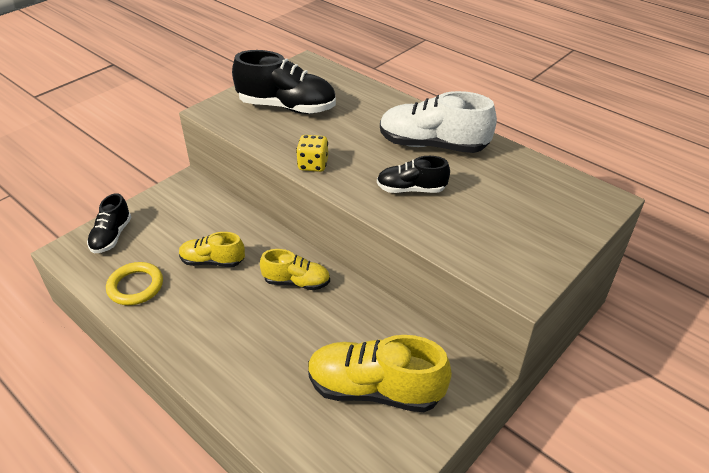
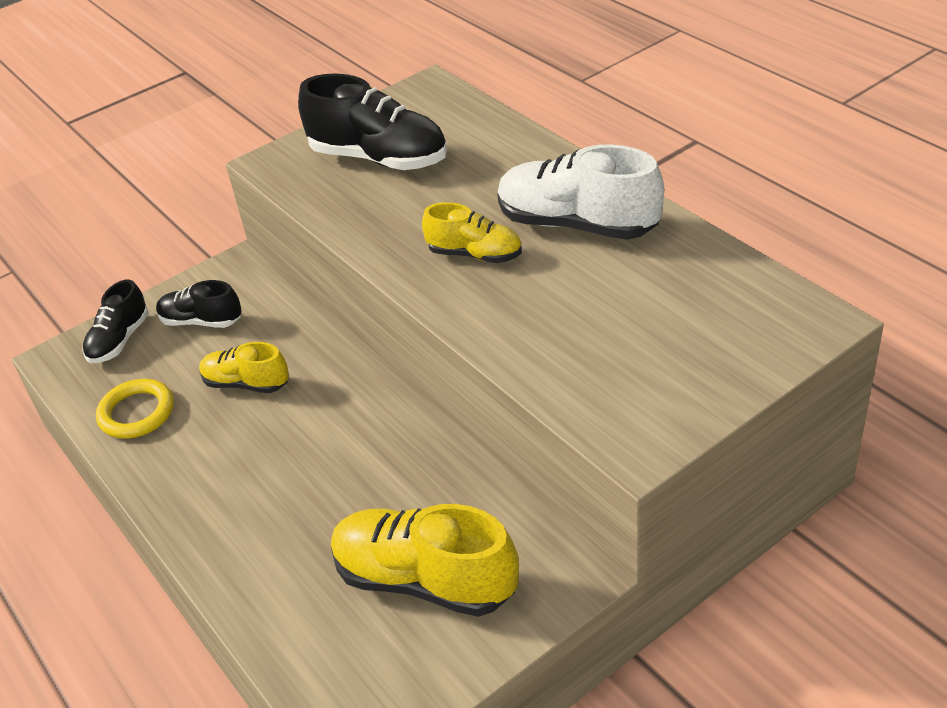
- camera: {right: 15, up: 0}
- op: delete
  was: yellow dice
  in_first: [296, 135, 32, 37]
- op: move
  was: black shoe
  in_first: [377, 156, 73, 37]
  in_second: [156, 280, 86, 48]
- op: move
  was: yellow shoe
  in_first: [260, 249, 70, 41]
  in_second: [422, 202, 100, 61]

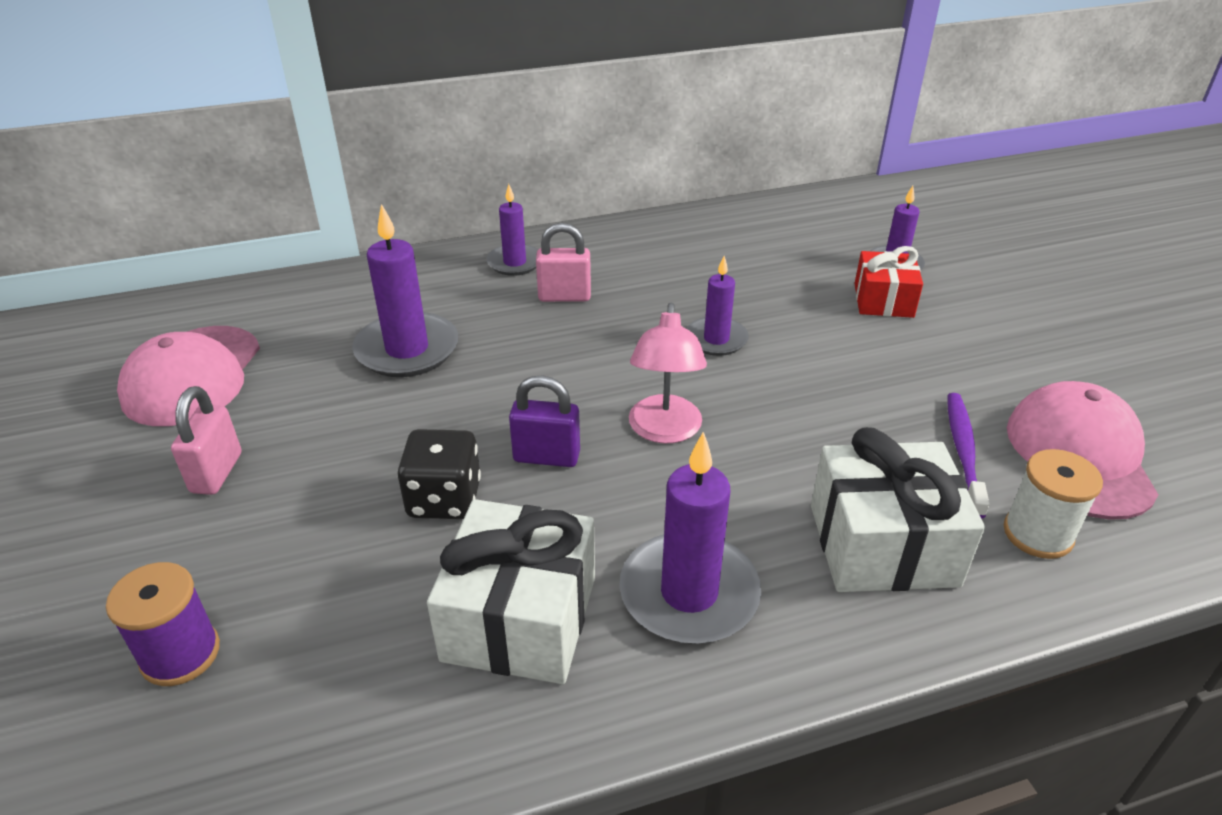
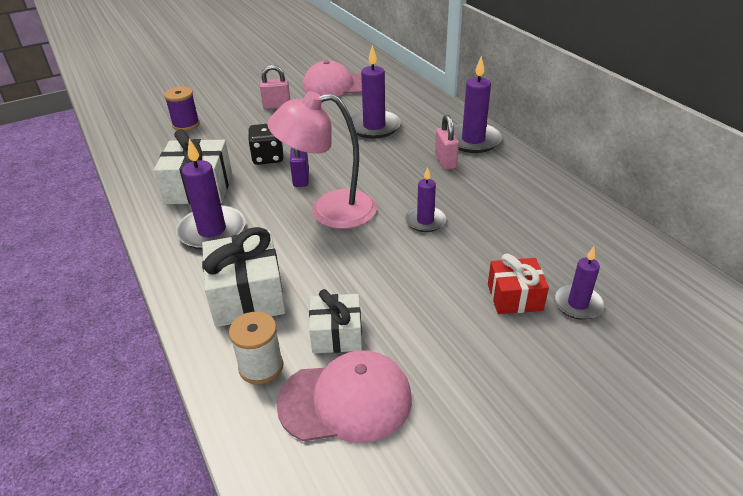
- camera: {right: 80, up: 0}
- op: resize
  was: purple candle
  in_first: [487, 184, 51, 92]
  in_second: [453, 56, 50, 97]
  ratio: 1.63
- op: resize
  was: pink lamp
  in_first: [629, 303, 78, 141]
  in_second: [267, 91, 110, 138]
  ratio: 1.53
- op: replace
  was: purple toothbrush
  now: white gift
  in_first: [947, 393, 43, 125]
  in_second: [309, 289, 53, 65]

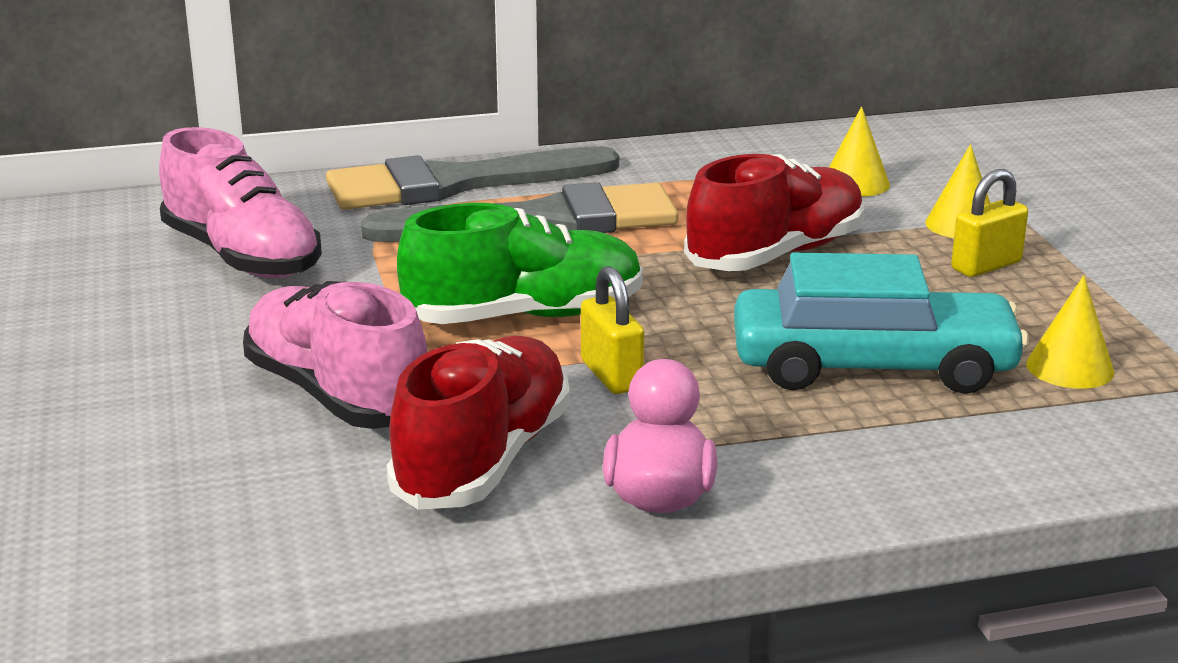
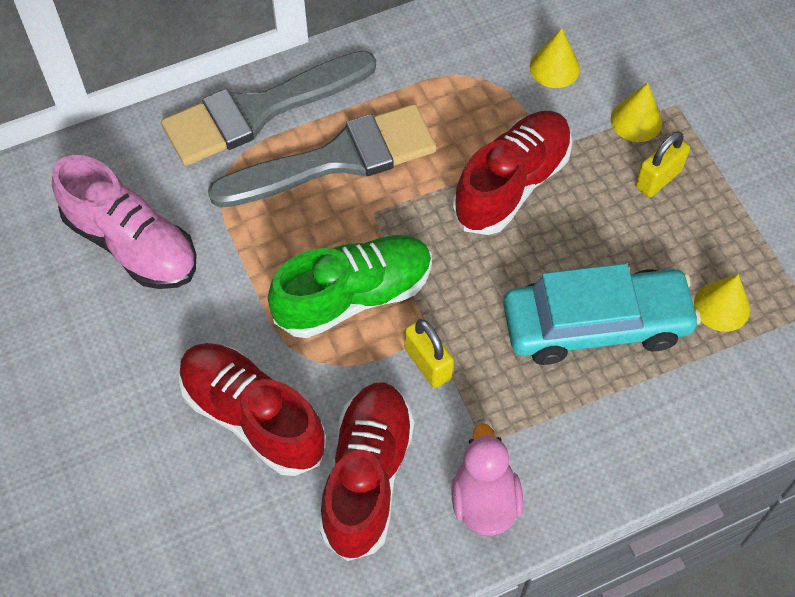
- camera: {right: -10, up: 35}
- op: recolor
  was: pink shoe
  now: red shoe
  in_first: [243, 281, 184, 148]
  in_second: [179, 343, 147, 133]

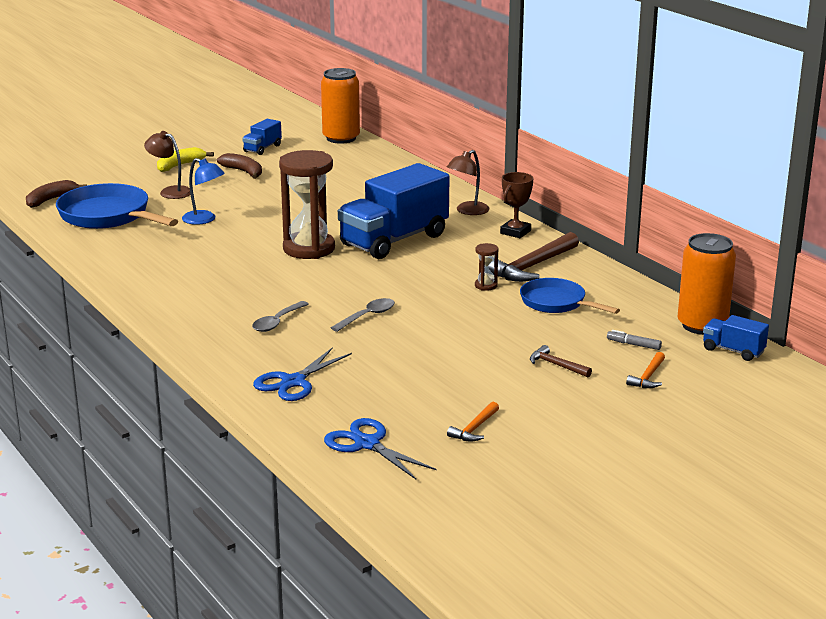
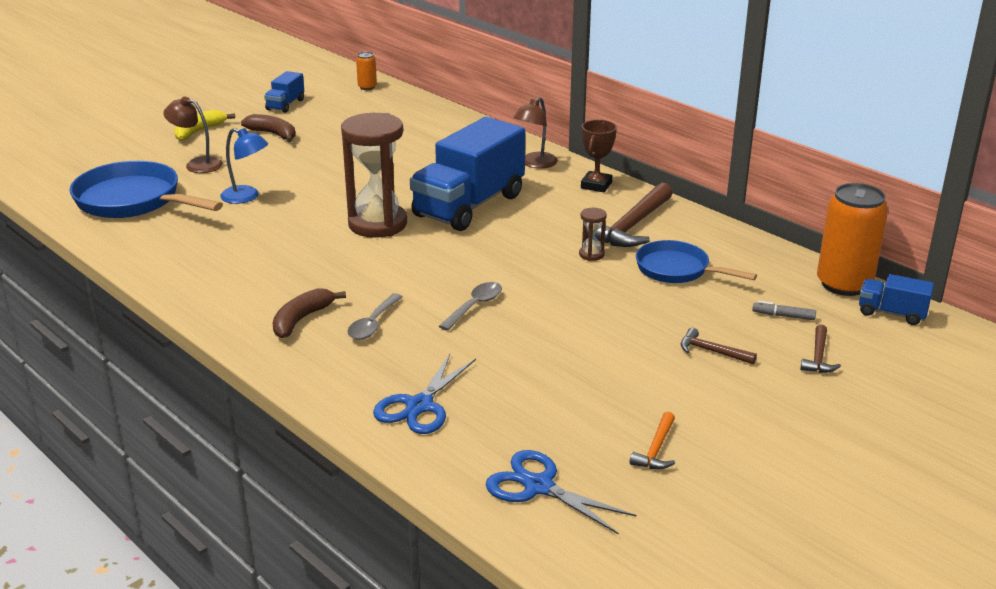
- camera: {right: -10, up: 5}
- op: resize
  was: orange can
  in_first: [321, 68, 39, 76]
  in_second: [356, 52, 21, 38]
  ratio: 0.47
- op: move
  was: brown banana
  in_first: [26, 180, 61, 28]
  in_second: [272, 288, 74, 50]
- op: recolor
  was: orange hammer
  now: brown hammer
  in_first: [626, 352, 39, 36]
  in_second: [800, 325, 41, 48]

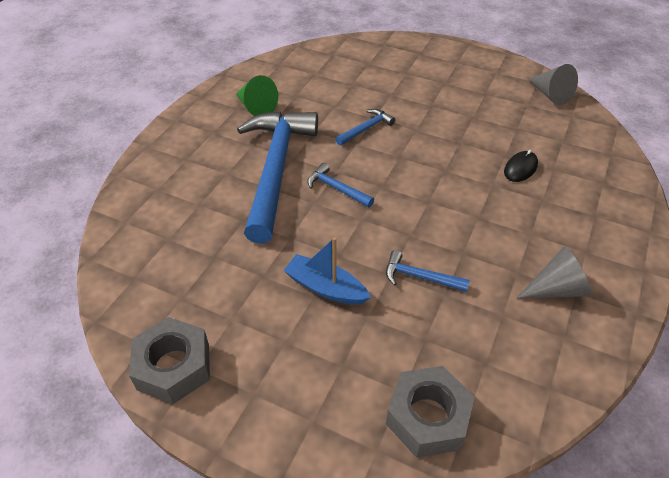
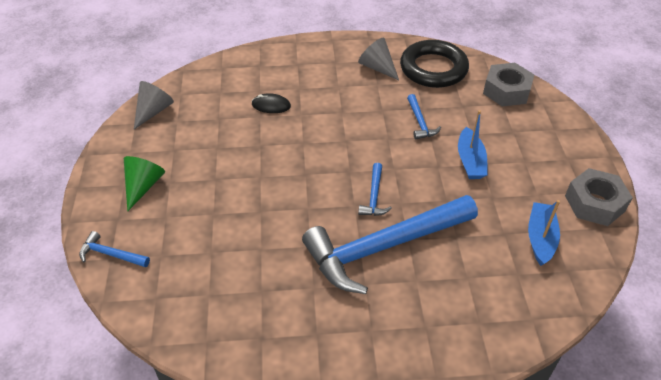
- camera: {right: -120, up: 0}
- op: move
  was: green cone
  in_first: [236, 75, 42, 41]
  in_second: [124, 156, 41, 56]
- op: move
  was: blue hammer
  in_first: [336, 109, 60, 36]
  in_second: [79, 231, 71, 36]
- op: insert
  now: black ring
  in_second: [400, 40, 69, 48]
- op: insert
  now: blue boat
  in_second: [528, 200, 32, 66]

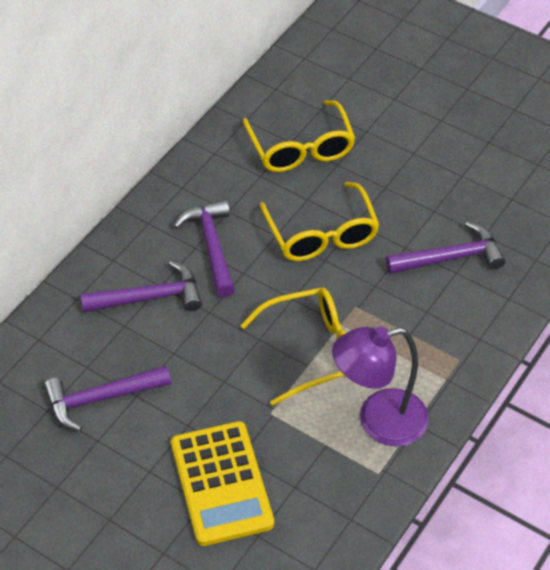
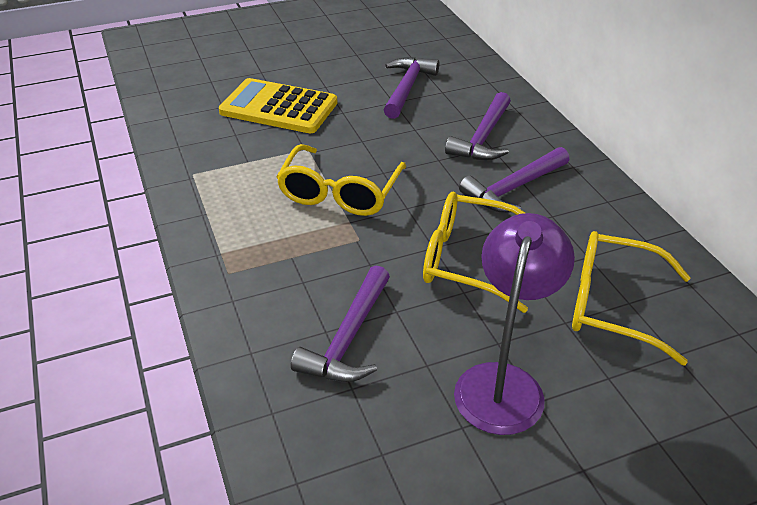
- camera: {right: 125, up: -10}
- op: rotate
  was: purple hammer
  in_first: [174, 199, 61, 98]
  in_second: [459, 147, 110, 66]
  clockwise: 120
- op: move
  was: purple lamp
  in_first: [332, 326, 97, 120]
  in_second: [454, 213, 121, 222]

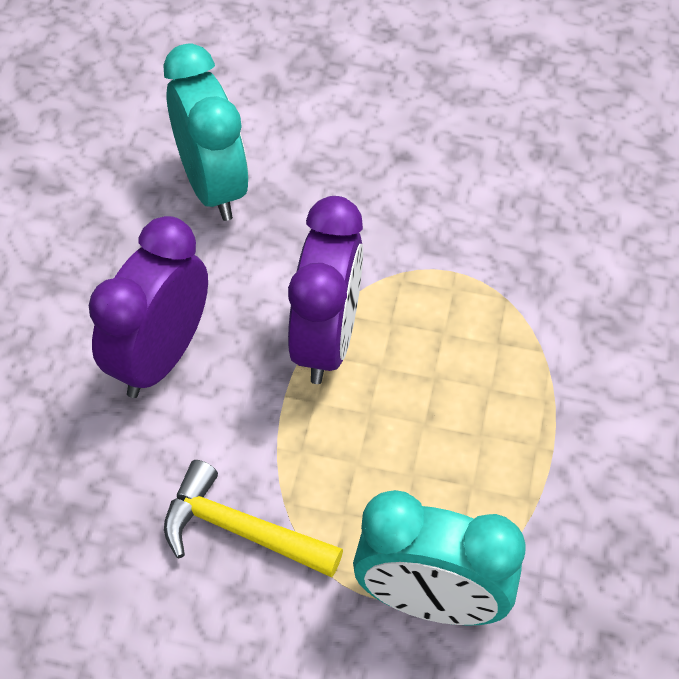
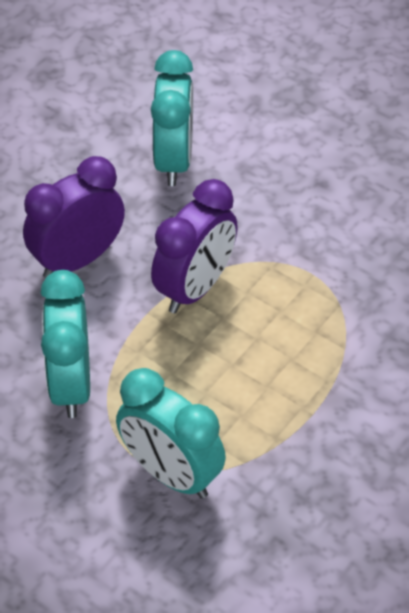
- camera: {right: 25, up: -5}
- op: replace
  was: yellow hammer
  now: turquoise clock
  in_first: [164, 460, 179, 118]
  in_second: [41, 270, 49, 148]

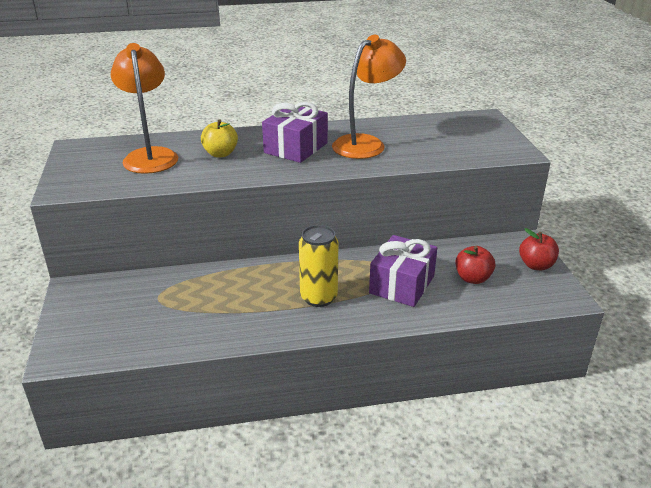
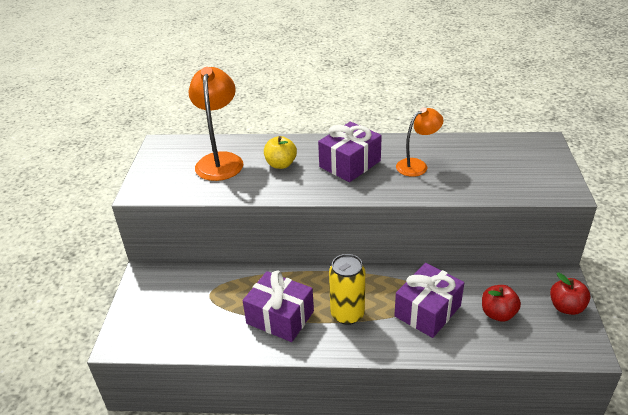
- camera: {right: 15, up: 5}
- op: resize
  was: orange lamp
  in_first: [332, 35, 74, 124]
  in_second: [396, 107, 47, 70]
  ratio: 0.63
- op: insert
  now: purple gift
  in_second: [243, 271, 71, 71]

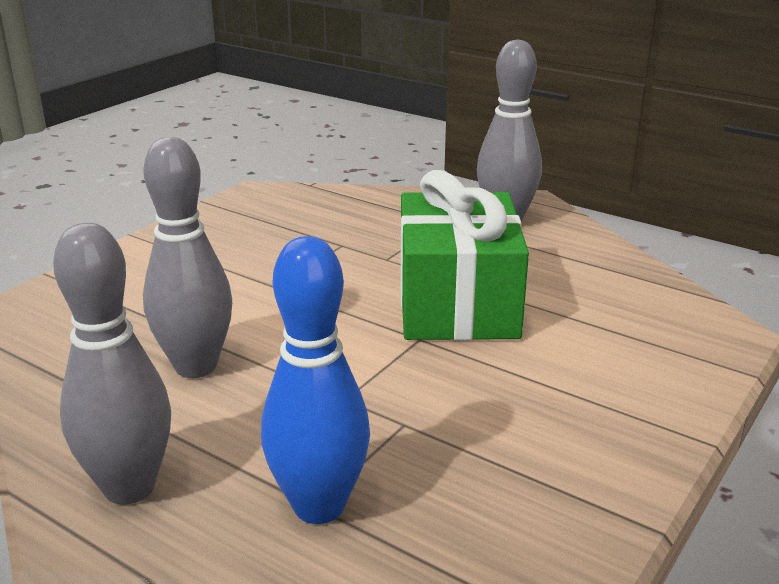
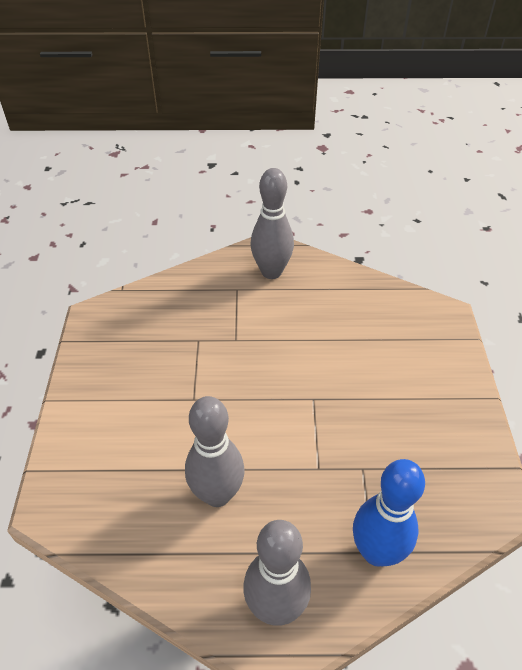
- camera: {right: -35, up: 20}
- op: delete
  was: green gift
  in_first: [400, 170, 129, 170]

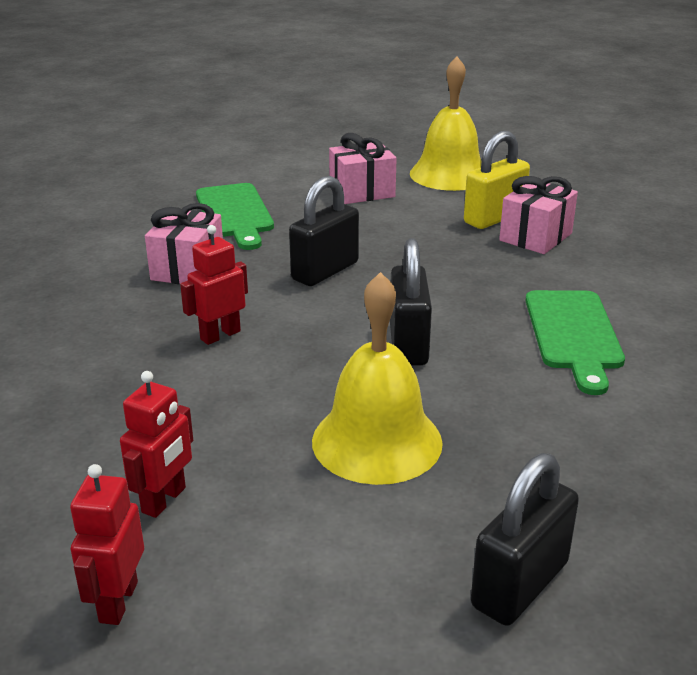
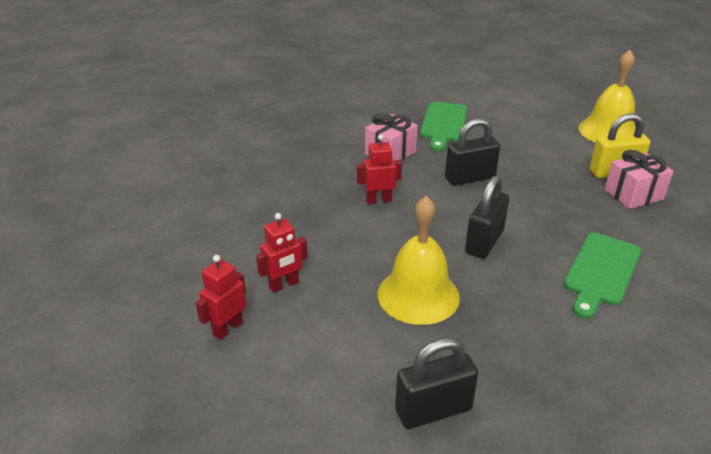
- camera: {right: 30, up: 5}
- op: delete
  was: pink gift
  in_first: [329, 133, 68, 71]

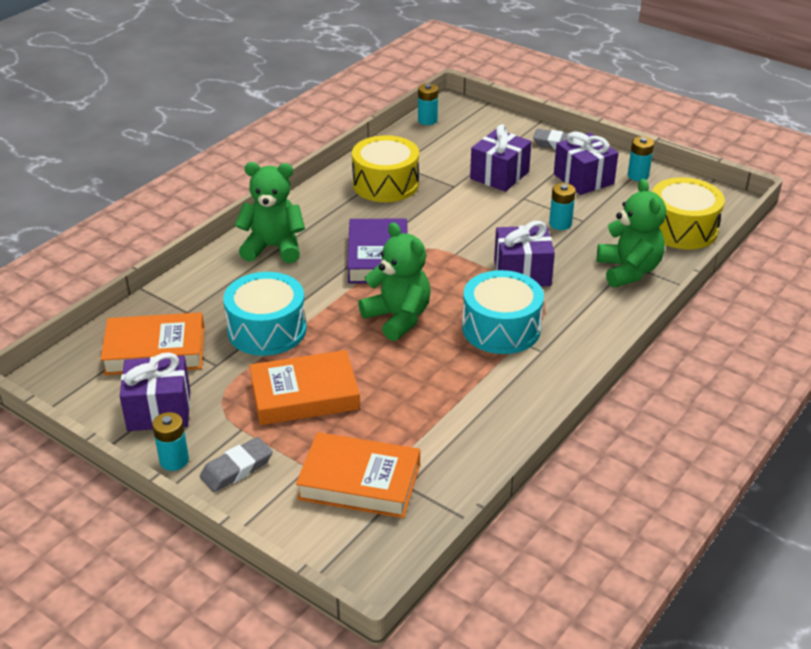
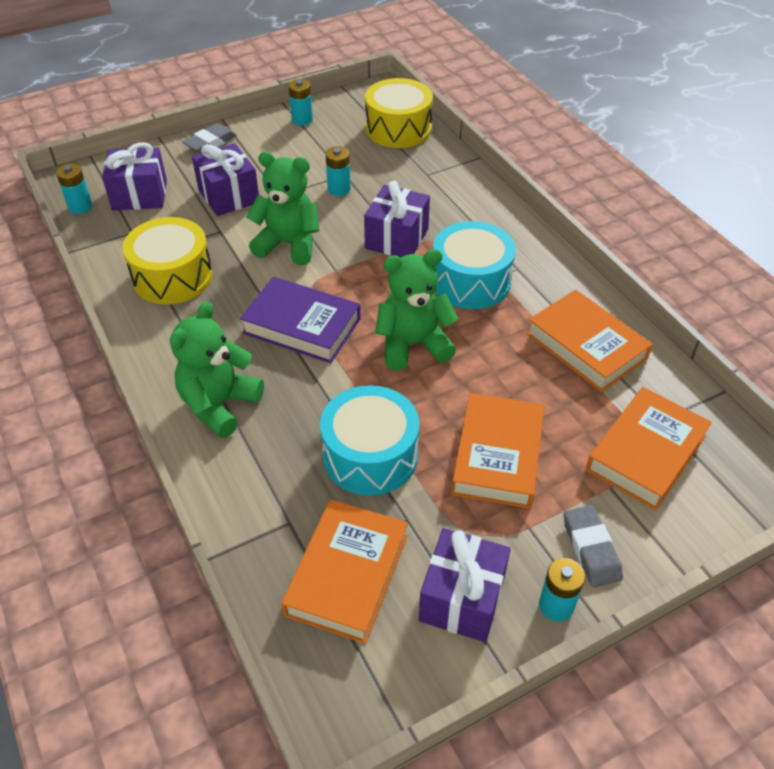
- camera: {right: -65, up: 10}
- op: move
  was: purple gift
  in_first: [554, 132, 64, 63]
  in_second: [102, 142, 65, 68]
- op: move
  was: green teddy bear
  in_first: [597, 179, 69, 109]
  in_second: [246, 152, 74, 113]
- op: insert
  now: orange book
  in_second: [526, 290, 127, 102]

